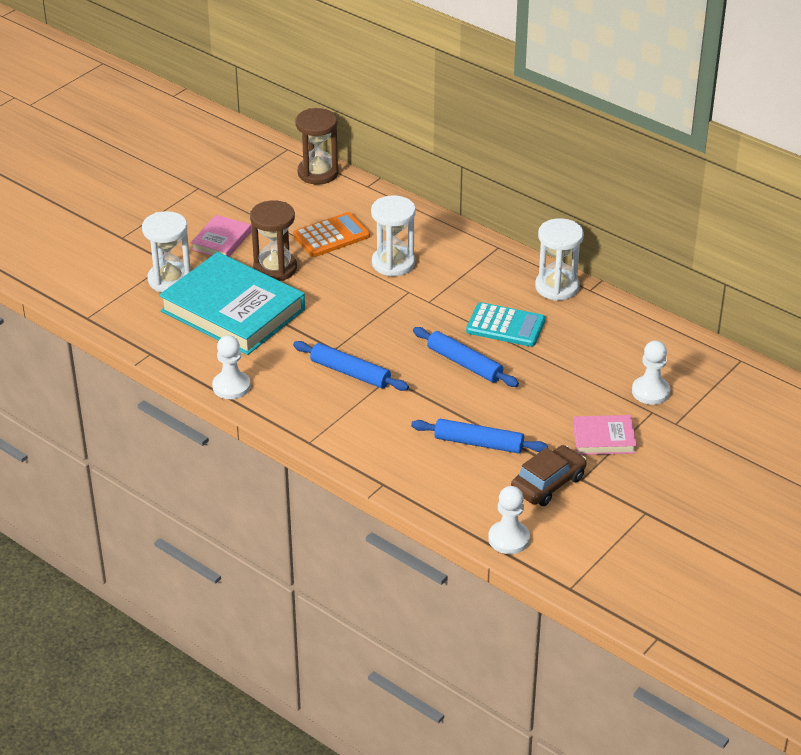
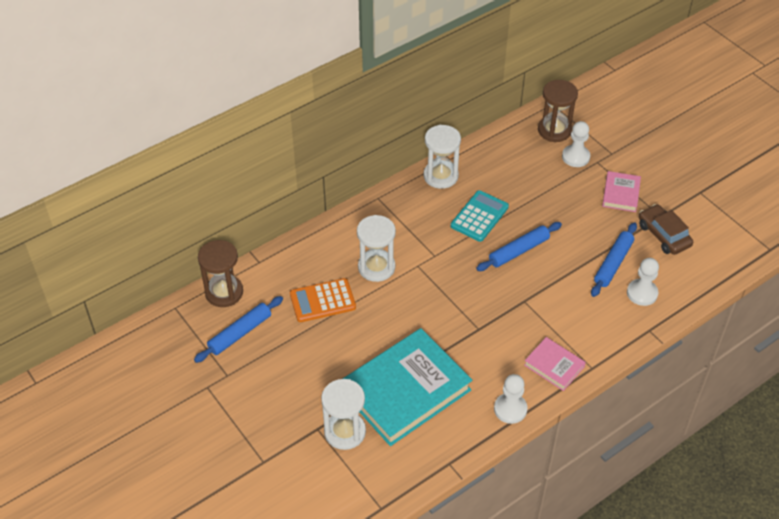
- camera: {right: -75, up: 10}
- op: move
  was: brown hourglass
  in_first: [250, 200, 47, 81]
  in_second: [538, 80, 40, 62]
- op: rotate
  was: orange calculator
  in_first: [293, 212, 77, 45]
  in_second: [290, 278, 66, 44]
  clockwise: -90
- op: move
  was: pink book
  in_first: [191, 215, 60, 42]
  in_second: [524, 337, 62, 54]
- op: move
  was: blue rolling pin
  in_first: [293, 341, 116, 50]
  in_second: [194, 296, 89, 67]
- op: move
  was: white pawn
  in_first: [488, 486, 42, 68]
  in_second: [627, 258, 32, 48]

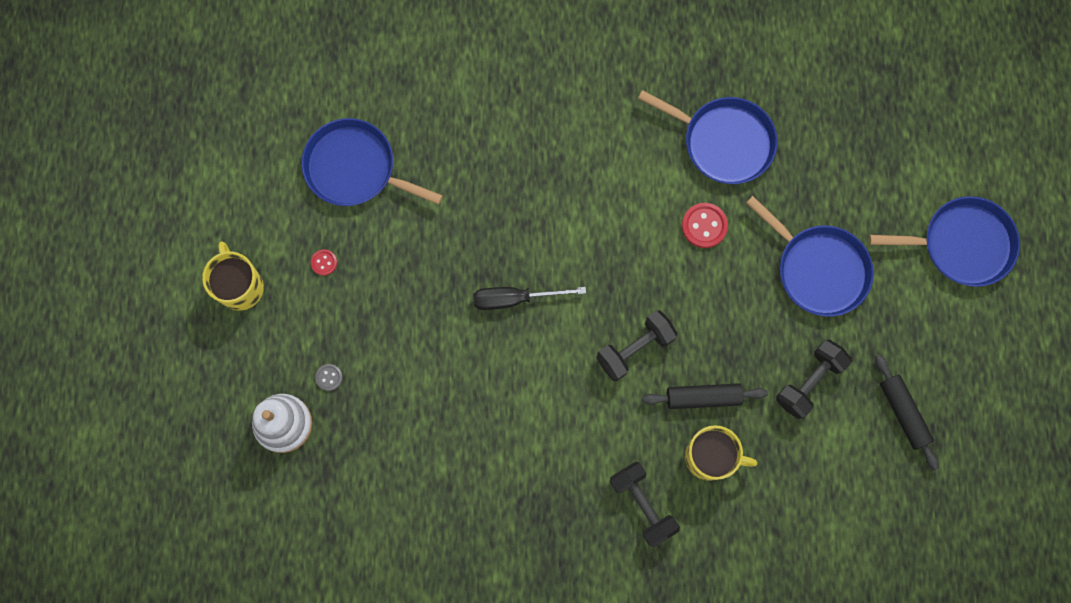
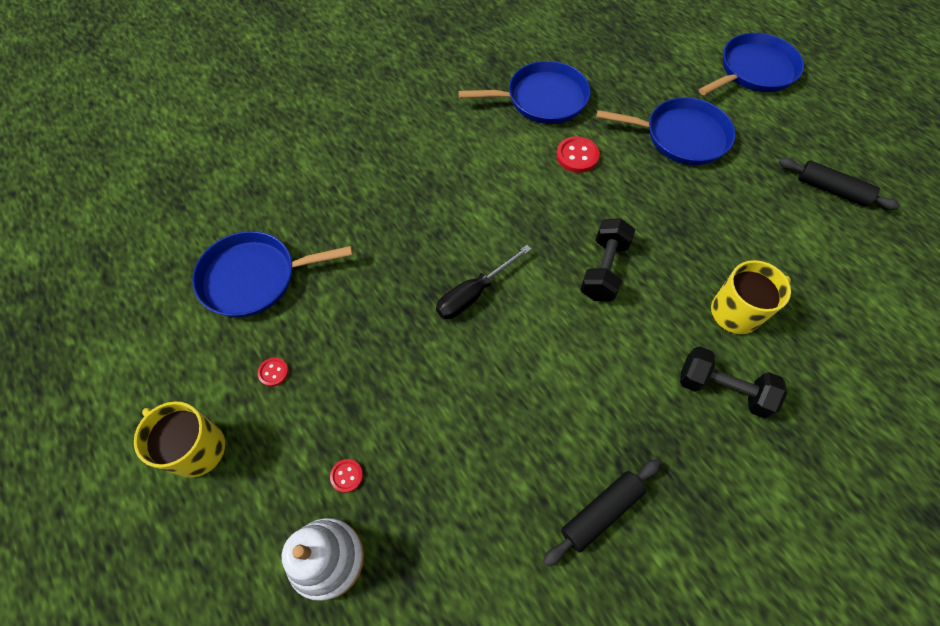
- camera: {right: -35, up: -15}
- op: delete
  was: black dumbbell
  in_first: [776, 340, 76, 79]
- op: recolor
  was: grey button
  now: red button
  in_first: [315, 364, 28, 27]
  in_second: [330, 459, 33, 34]
- op: move
  was: black rolling pin
  in_first: [642, 383, 126, 26]
  in_second: [543, 459, 118, 107]

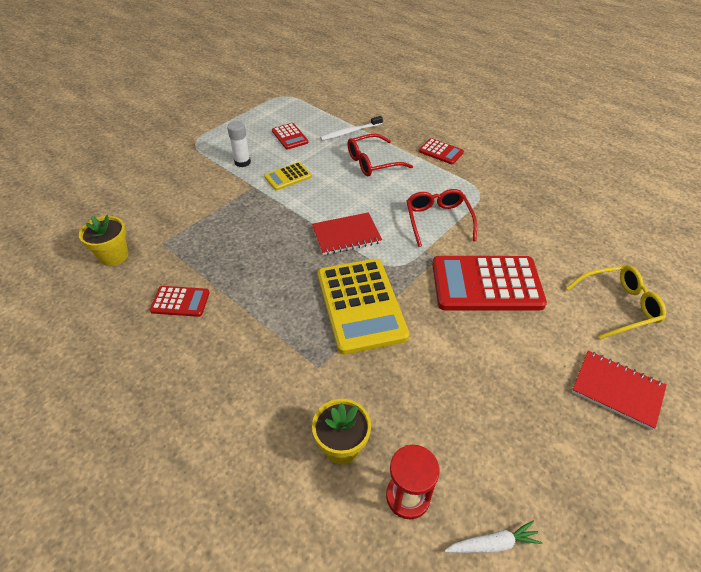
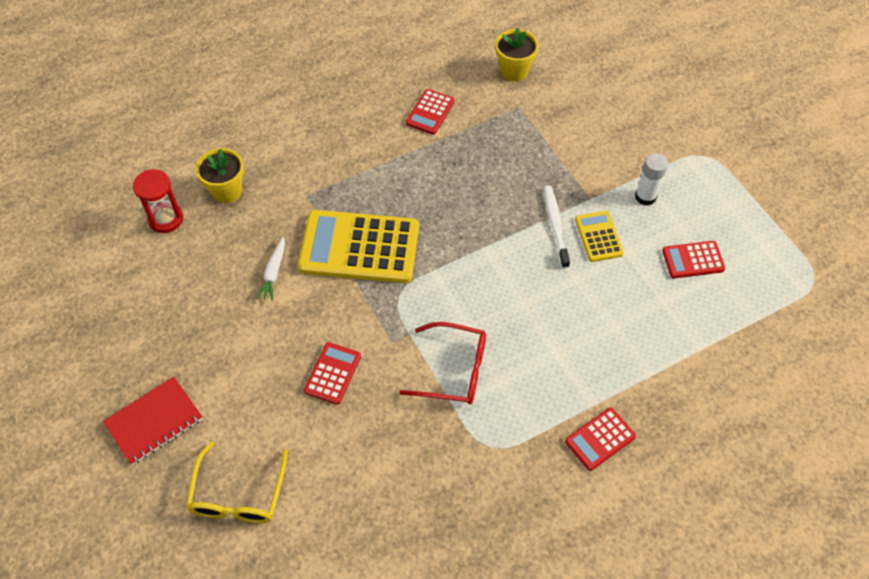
- camera: {right: 110, up: 10}
- op: move
  was: white toothbrush
  in_first: [320, 116, 63, 25]
  in_second: [544, 186, 26, 82]
- op: delete
  was: red glasses
  in_first: [348, 134, 65, 42]
- op: delete
  was: red notebook
  in_first: [312, 212, 70, 43]
- op: resize
  was: red calculator
  in_first: [432, 256, 115, 54]
  in_second: [304, 342, 57, 63]
  ratio: 0.49
- op: move
  was: white carrot
  in_first: [444, 521, 99, 32]
  in_second: [256, 237, 29, 64]

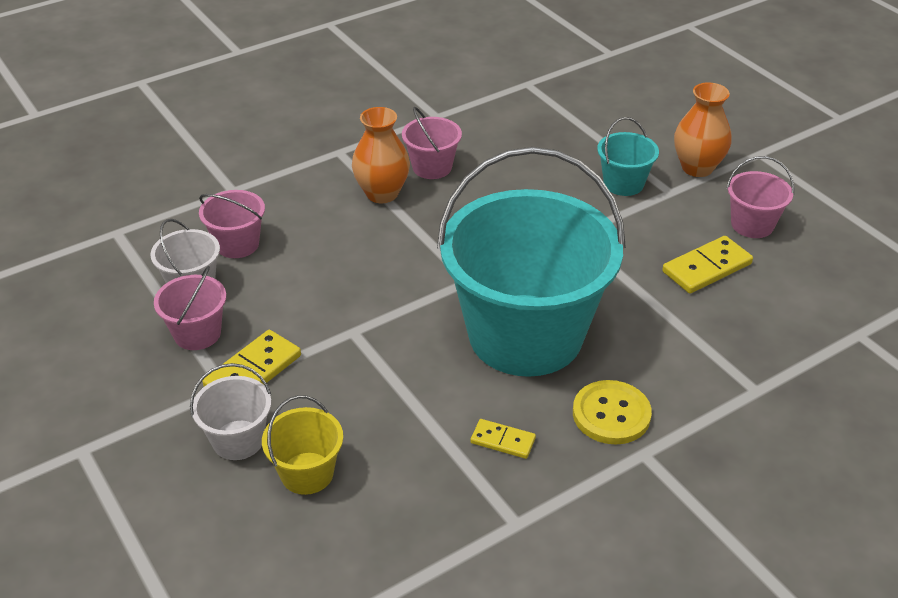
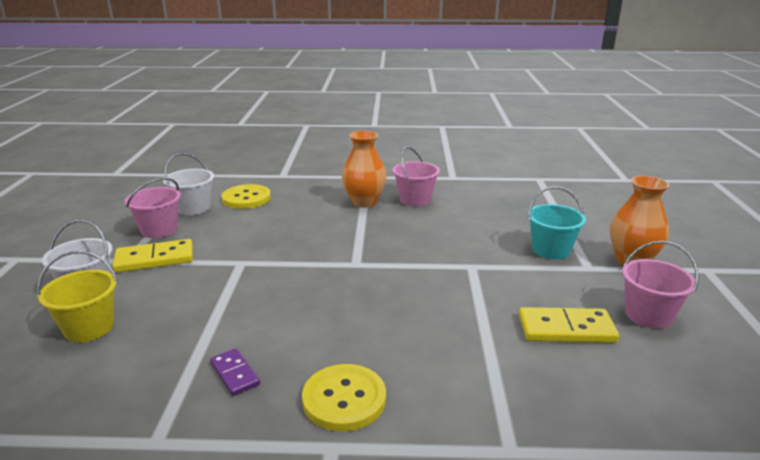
- camera: {right: 35, up: -15}
- op: delete
  was: turquoise bucket
  in_first: [437, 147, 189, 230]
- op: replace
  was: pink bucket
  now: yellow button
  in_first: [199, 190, 66, 68]
  in_second: [221, 184, 50, 25]
- op: recolor
  was: yellow domino
  now: purple domino
  in_first: [471, 419, 65, 40]
  in_second: [210, 348, 50, 48]

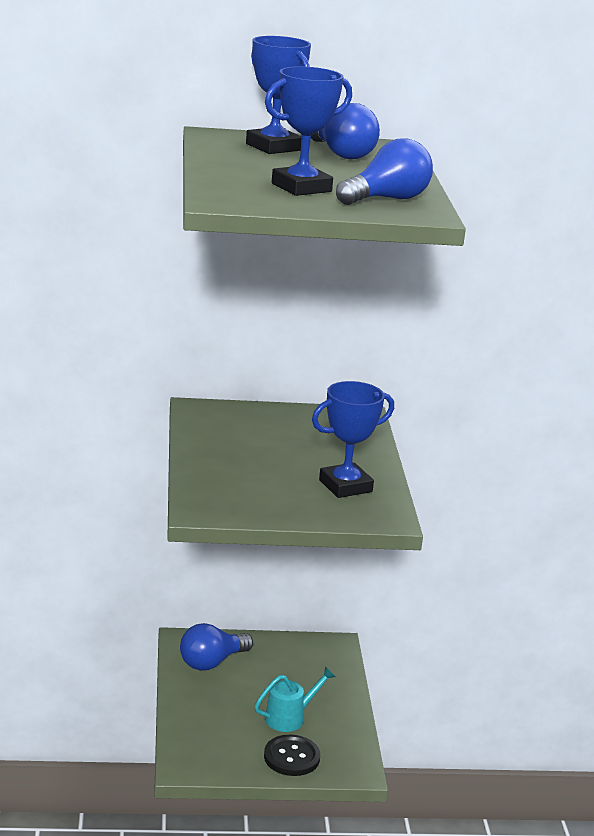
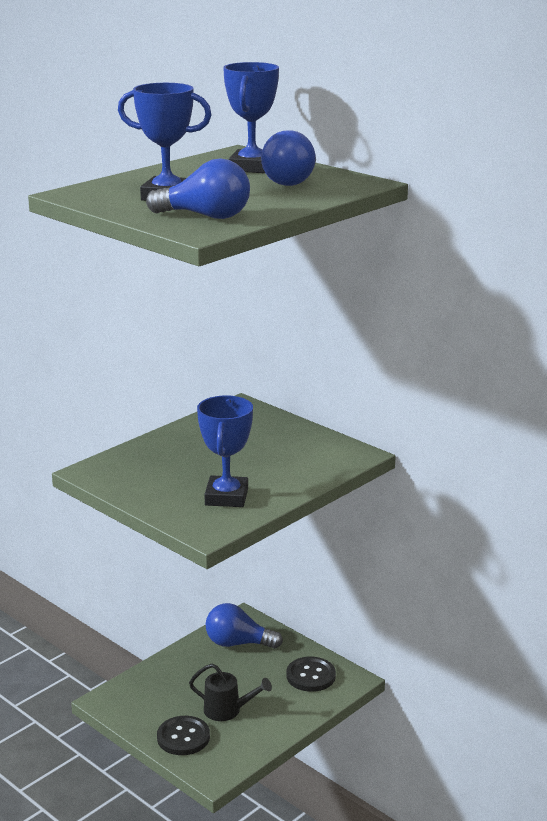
- camera: {right: 50, up: 0}
- op: rotate
  was: blue trophy
  in_first: [312, 381, 82, 117]
  in_second: [197, 396, 56, 111]
  clockwise: 75
- op: recolor
  was: turquoise watering can
  now: black watering can
  in_first: [255, 667, 80, 65]
  in_second: [189, 664, 83, 57]
- op: insert
  now: black button
  in_second: [286, 657, 50, 35]

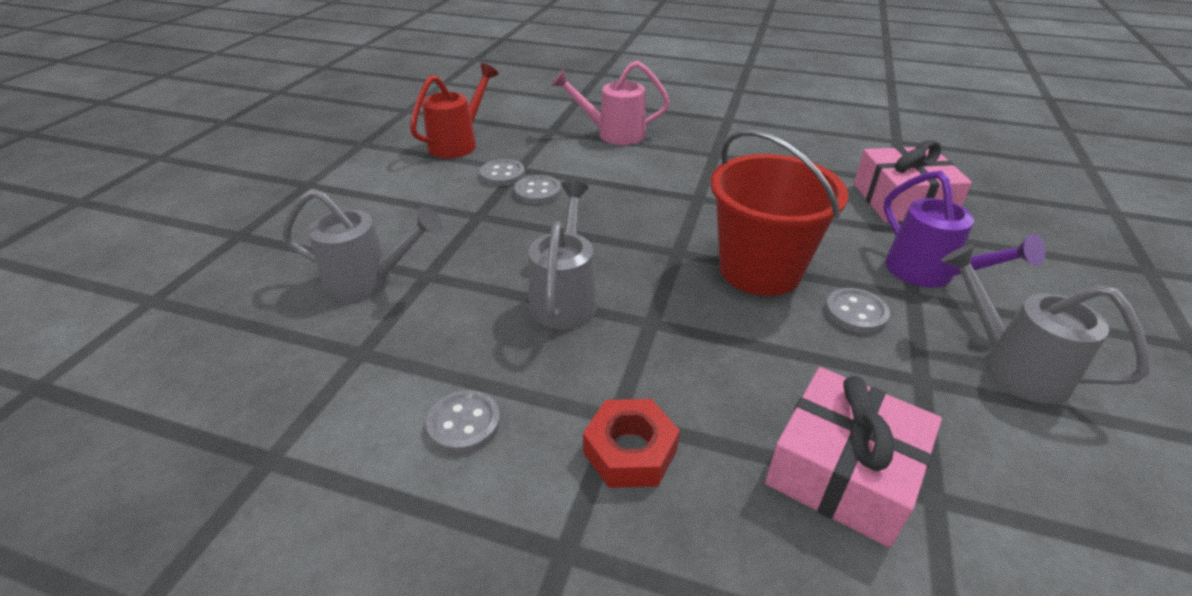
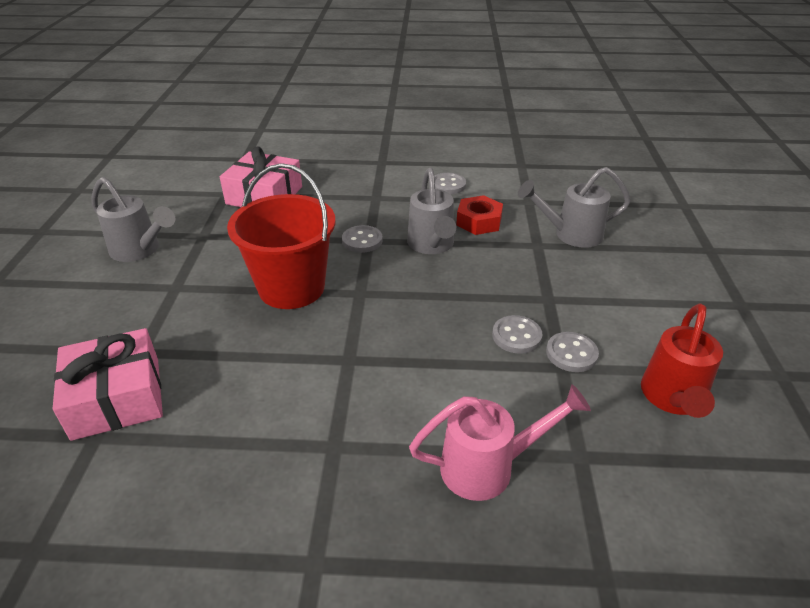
- camera: {right: 165, up: 0}
- op: delete
  was: purple watering can
  in_first: [883, 171, 163, 117]
- op: move
  was: grey button
  in_first: [825, 288, 65, 45]
  in_second: [342, 225, 41, 28]
- op: move
  was: red nut
  in_first: [583, 399, 97, 89]
  in_second: [456, 195, 47, 40]

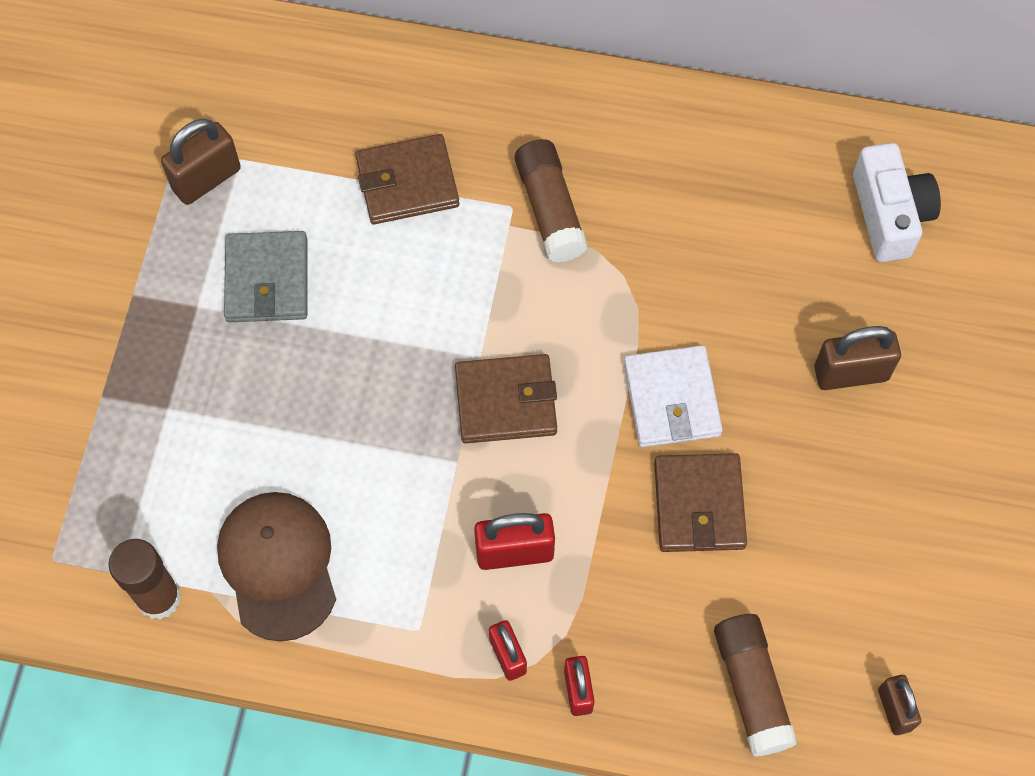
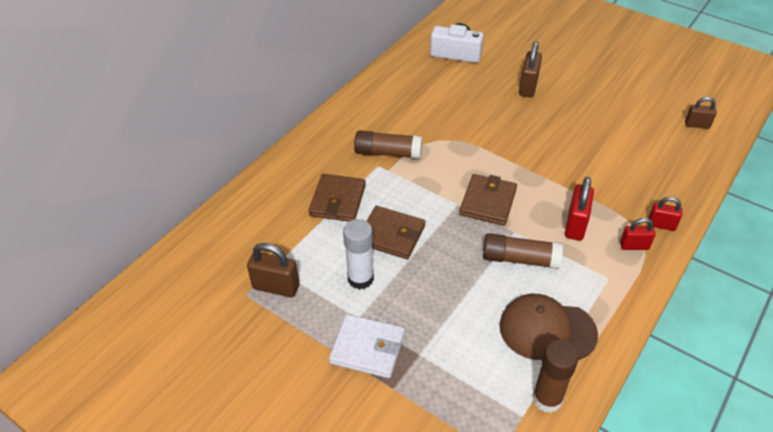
- camera: {right: -65, up: -20}
- op: rotate
  was: brown padlock
  in_first: [161, 119, 80, 86]
  in_second: [247, 243, 53, 54]
  clockwise: -60
- op: replace
  was: grey wallet
  now: white glue stick
  in_first: [224, 231, 83, 91]
  in_second: [343, 219, 31, 71]
- op: move
  was: white wallet
  in_first: [624, 345, 99, 102]
  in_second: [329, 314, 76, 64]
- op: move
  was: brown wallet
  in_first: [654, 453, 93, 99]
  in_second: [367, 206, 59, 54]
- op: move
  was: brown glue stick
  in_first: [714, 614, 84, 143]
  in_second: [483, 233, 80, 36]

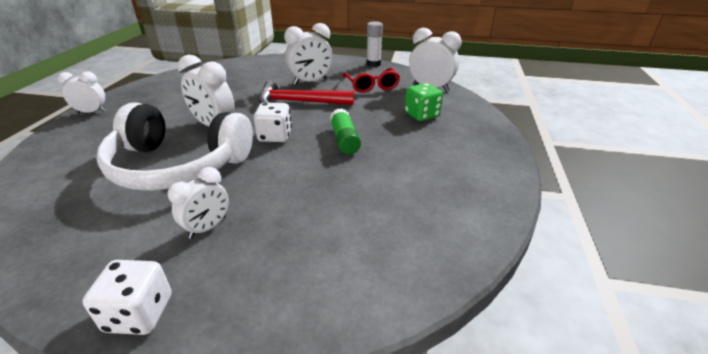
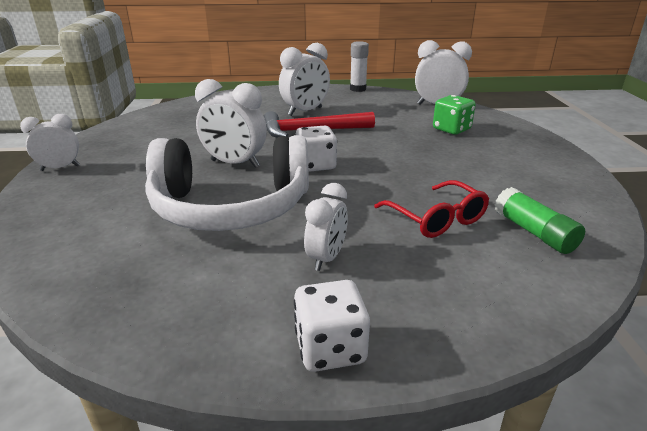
- camera: {right: -15, up: -5}
- op: move
  was: red glasses
  in_first: [343, 68, 57, 25]
  in_second: [374, 180, 115, 58]
- op: move
  was: green glue stick
  in_first: [330, 108, 31, 46]
  in_second: [494, 187, 91, 67]

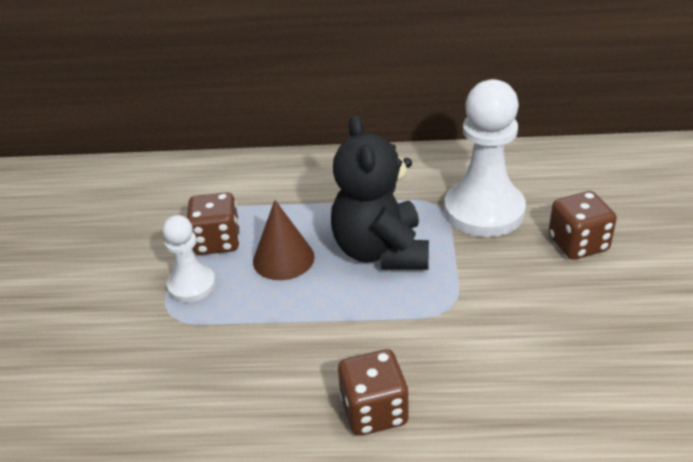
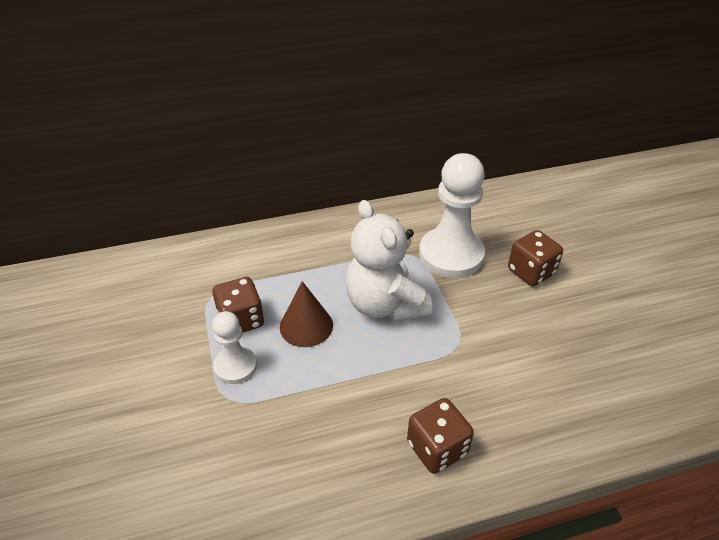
- camera: {right: -20, up: 5}
- op: recolor
  was: black teddy bear
  now: white teddy bear
  in_first: [331, 115, 98, 155]
  in_second: [345, 200, 87, 122]

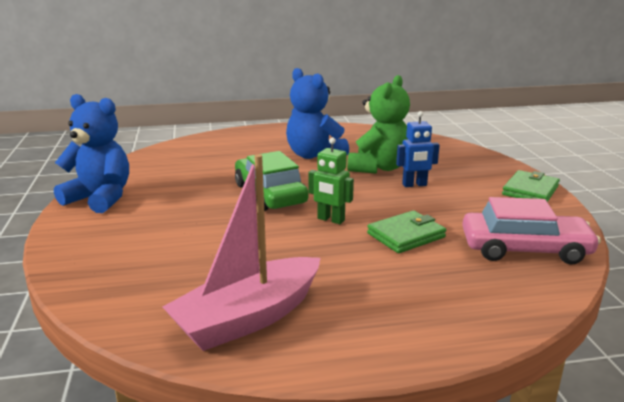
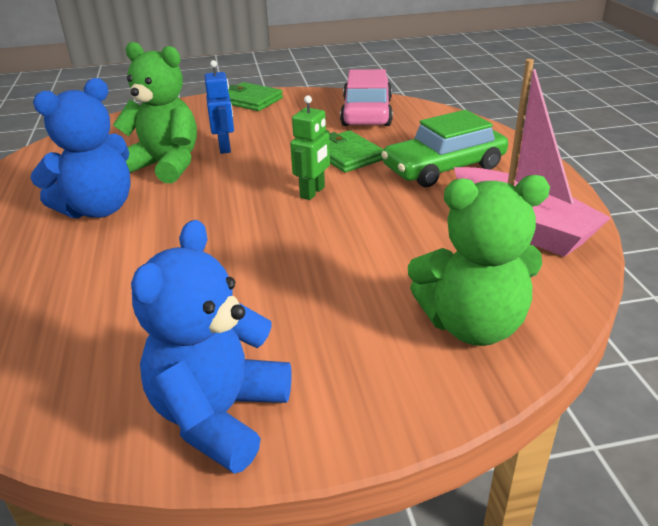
- camera: {right: -90, up: 10}
- op: move
  was: green car
  in_first: [235, 151, 74, 60]
  in_second: [381, 110, 127, 77]
- op: insert
  now: green teddy bear
  in_second: [408, 175, 142, 171]

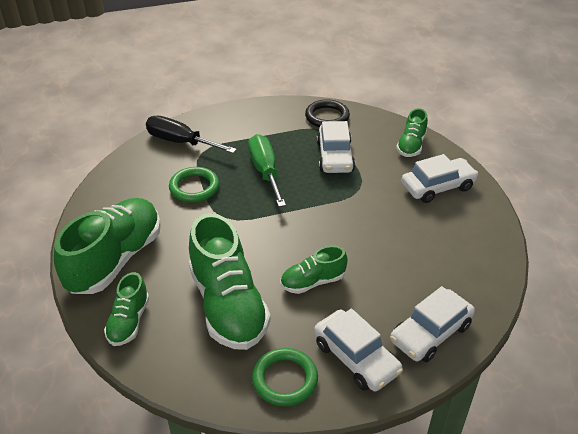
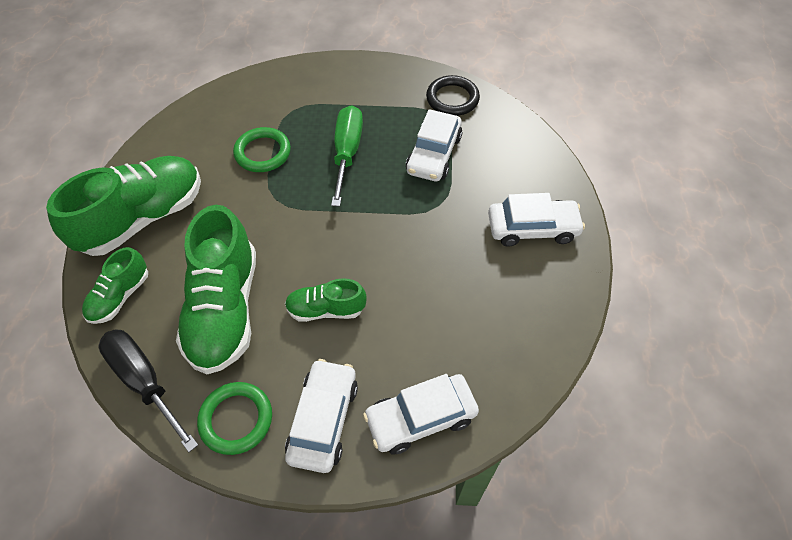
- camera: {right: 20, up: 15}
- op: delete
  was: green shoe
  in_first: [396, 108, 32, 49]
- op: move
  was: black screwdriver
  in_first: [146, 116, 91, 37]
  in_second: [99, 329, 99, 123]
- op: rotate
  was: white car
  in_first: [314, 309, 89, 82]
  in_second: [285, 359, 73, 114]
  clockwise: -150

